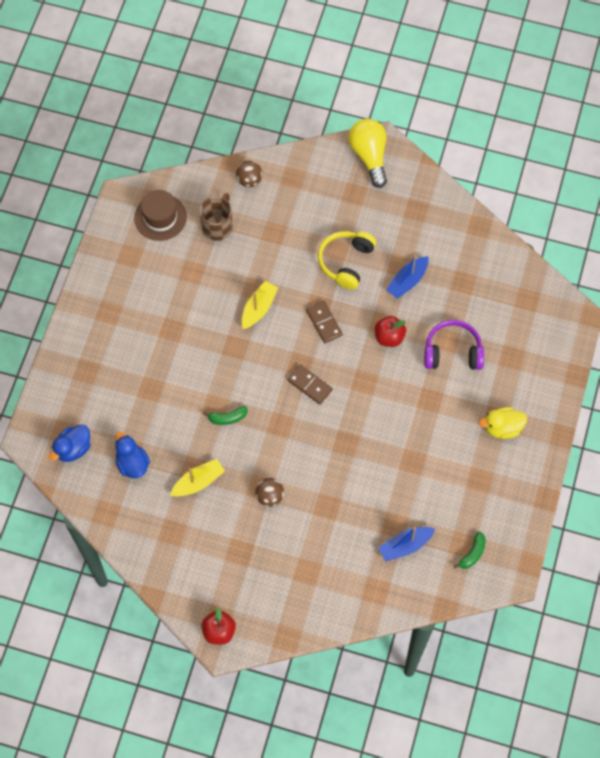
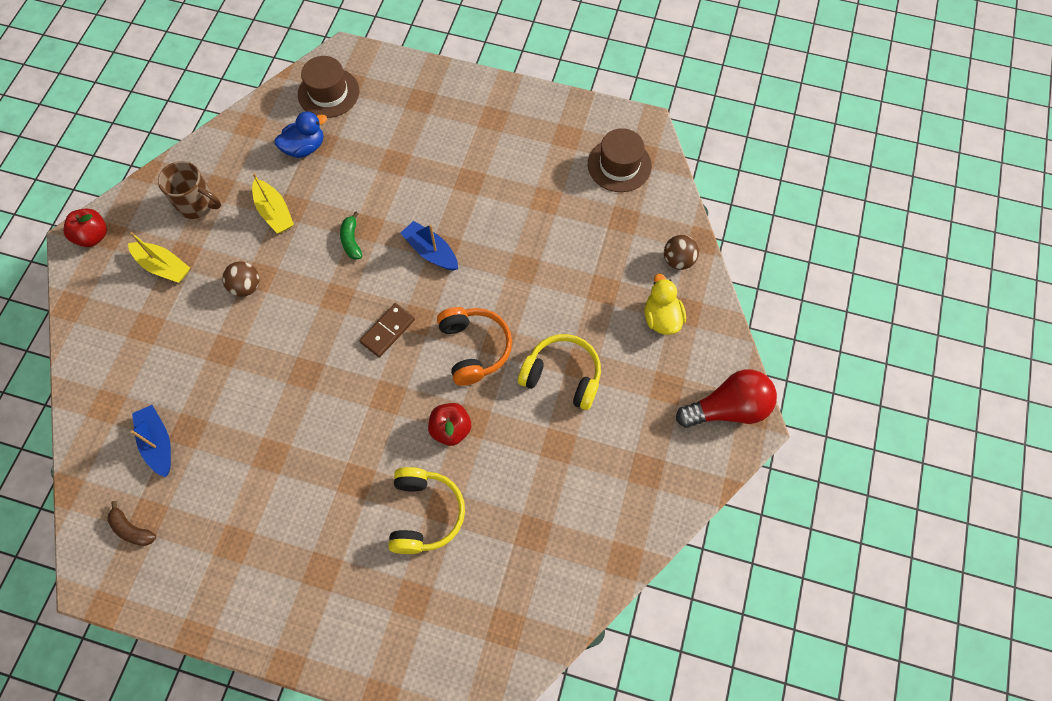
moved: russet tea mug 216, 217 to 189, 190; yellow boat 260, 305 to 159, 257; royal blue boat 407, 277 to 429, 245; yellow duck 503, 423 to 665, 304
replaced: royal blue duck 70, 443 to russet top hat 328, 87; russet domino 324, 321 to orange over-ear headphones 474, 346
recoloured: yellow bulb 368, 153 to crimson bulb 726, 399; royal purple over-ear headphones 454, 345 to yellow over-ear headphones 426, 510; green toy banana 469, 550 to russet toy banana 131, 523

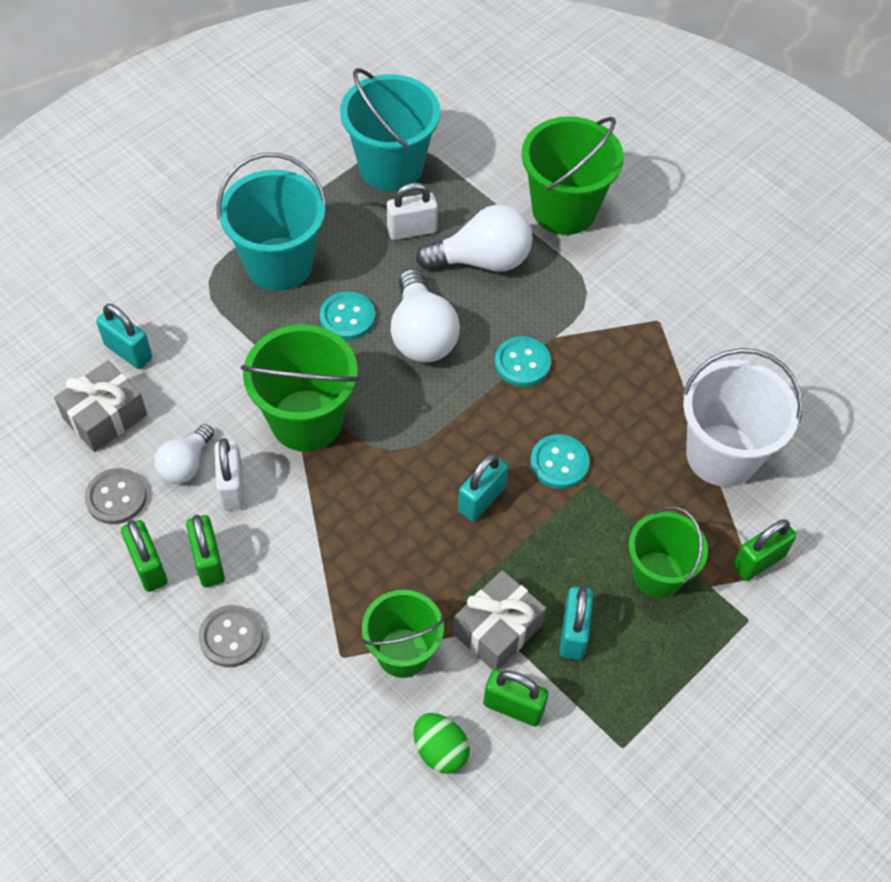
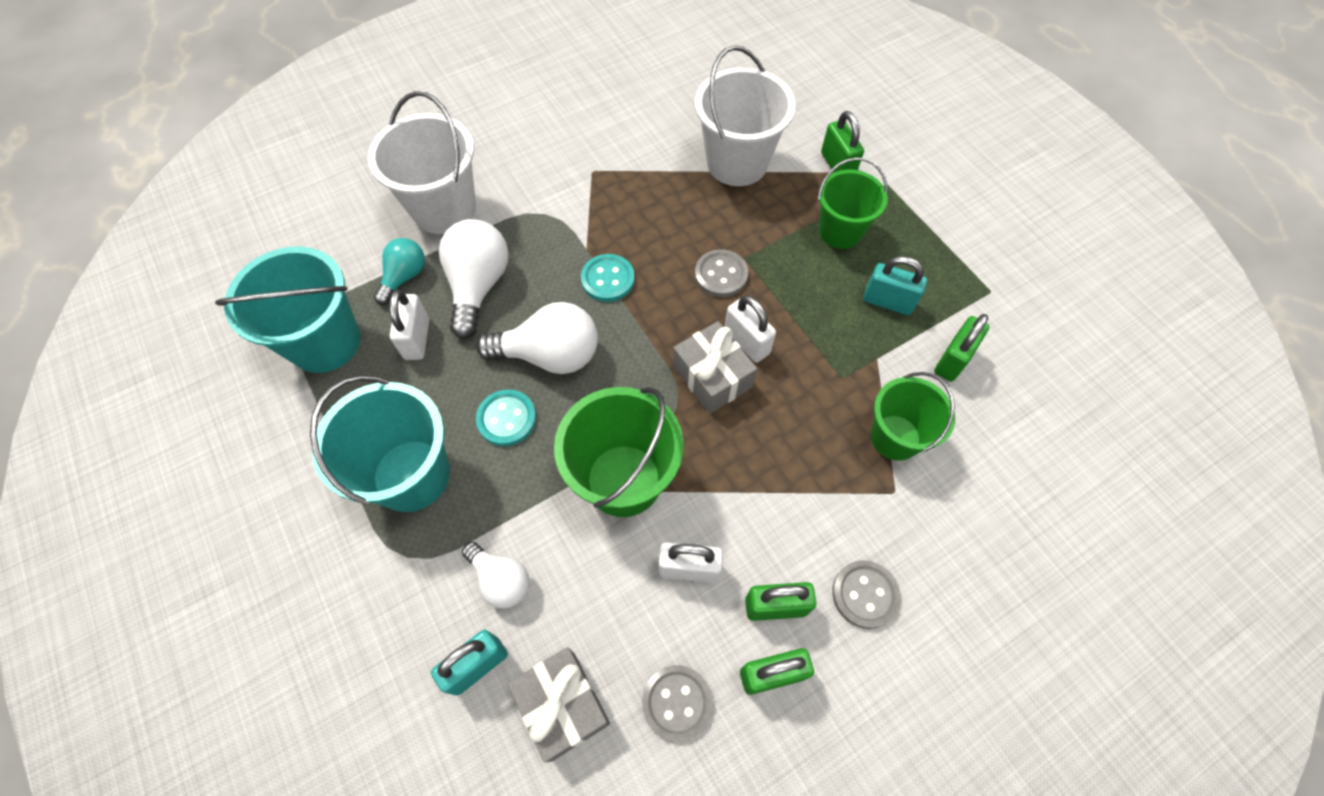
removed: green egg shape 442, 743
added: teal bulb 399, 271
moved: pure white bulb 184, 454 to 496, 575; grey wrapped gift 499, 620 to 715, 367
recoloured: teal padlock 483, 487 to pure white padlock 750, 329; green bucket 573, 175 to pure white bucket 422, 162; teal shirt button 559, 461 to grey shirt button 721, 273

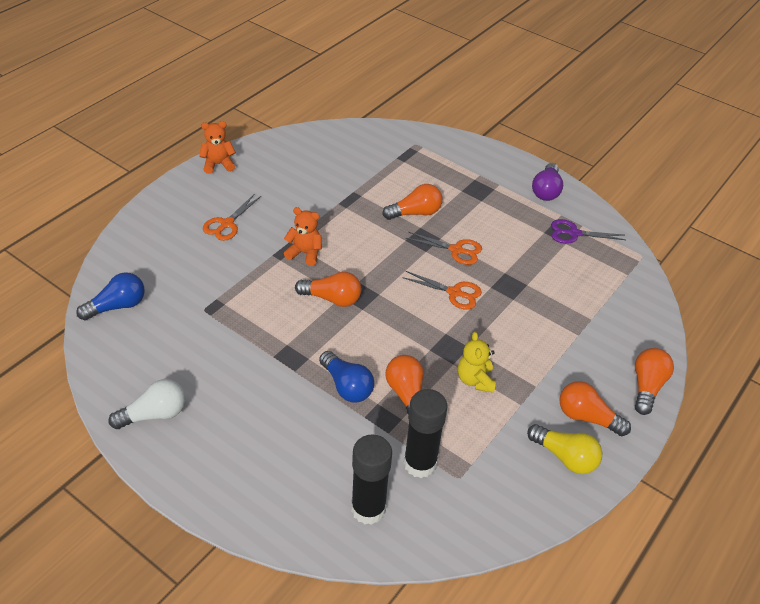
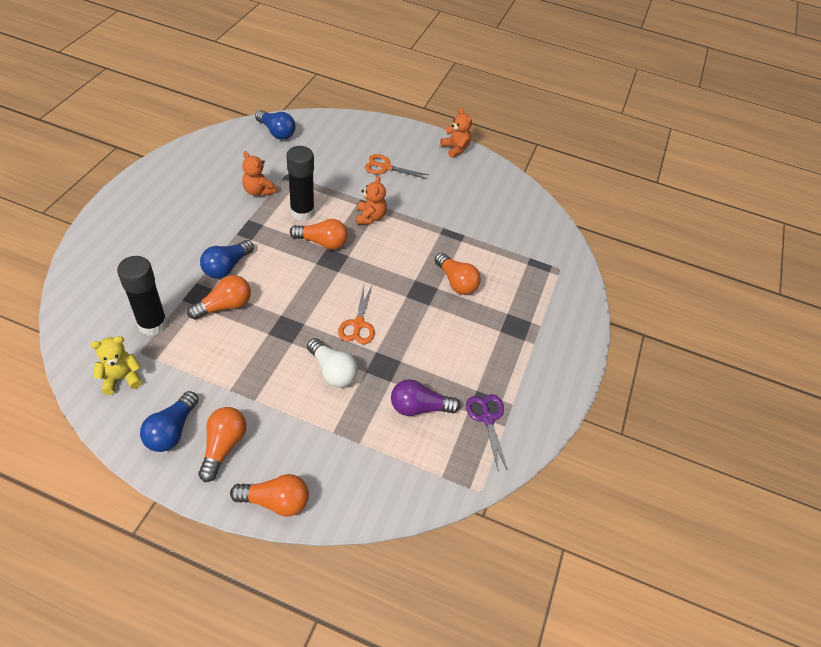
removed: orange scissors 444, 248
added: orange teddy bear 259, 173
moved: pure white bulb 147, 404 to 332, 362; black glue 371, 479 to 300, 183; yellow teddy bear 477, 362 to 116, 365; royal purple bulb 547, 182 to 425, 397
recoloured: yellow bulb 564, 449 to royal blue bulb 169, 421
turned: orange bulb 328, 289 = 319, 234 75 degrees counterclockwise

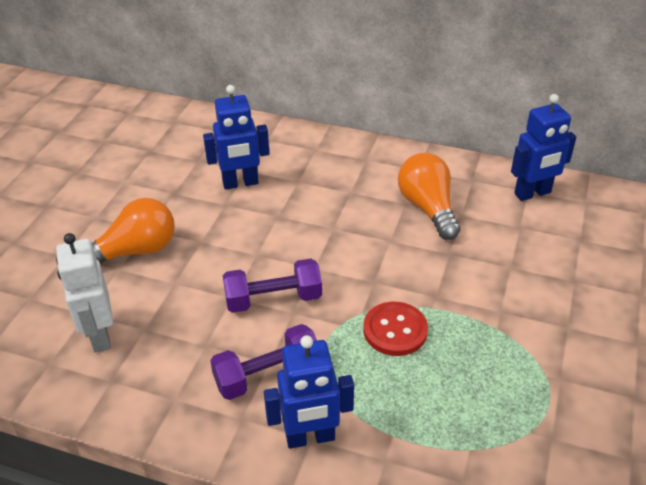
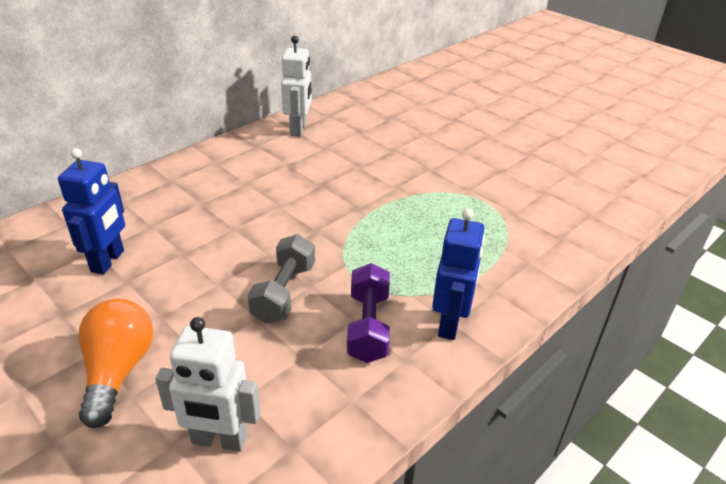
removed: crimson shirt button 395, 329; orange bulb 429, 196
recoloured: royal purple dumbbell 272, 286 to grey dumbbell 281, 279; royal blue robot figure 543, 147 to pure white robot figure 296, 86

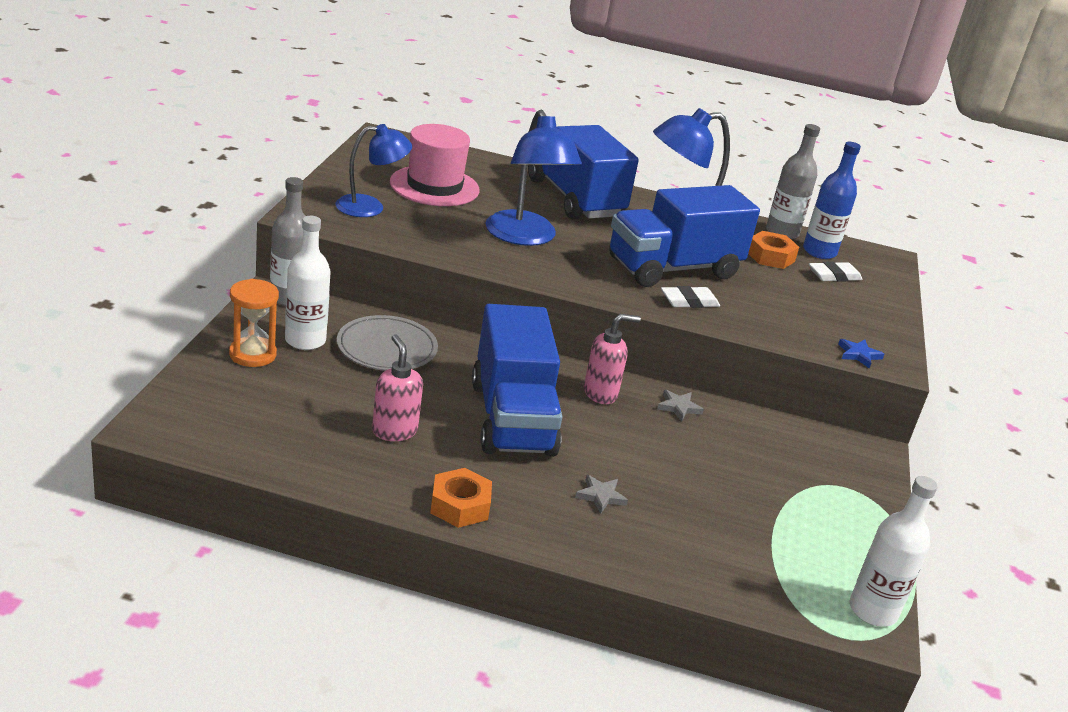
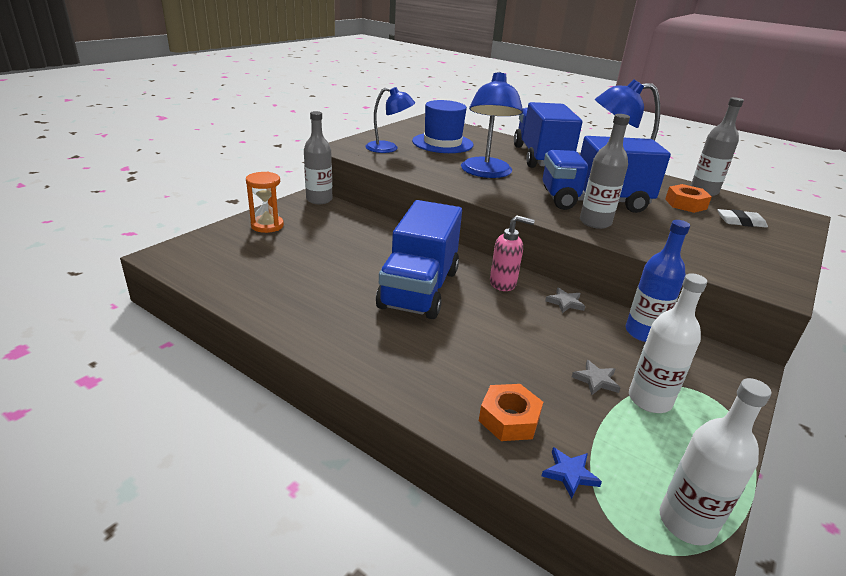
removed: grey flat dish 387, 343; pink soap pump 397, 387
moved: pure white drink bottle 308, 283 to 668, 343; orange nut 461, 498 to 511, 412; grey star shape 601, 494 to 596, 377; royal blue drink bottle 832, 200 to 658, 281; royal blue star shape 861, 353 to 572, 473
replaced: pure white eraser 690, 297 to grey drink bottle 605, 171
recoloured: pink top hat 435, 165 to royal blue top hat 443, 126

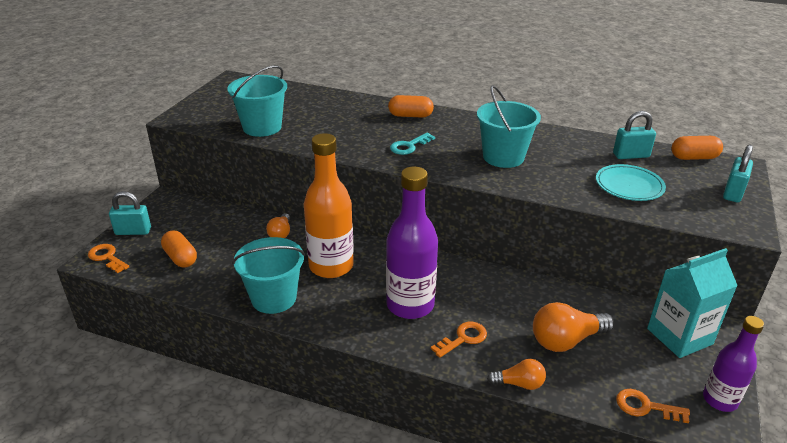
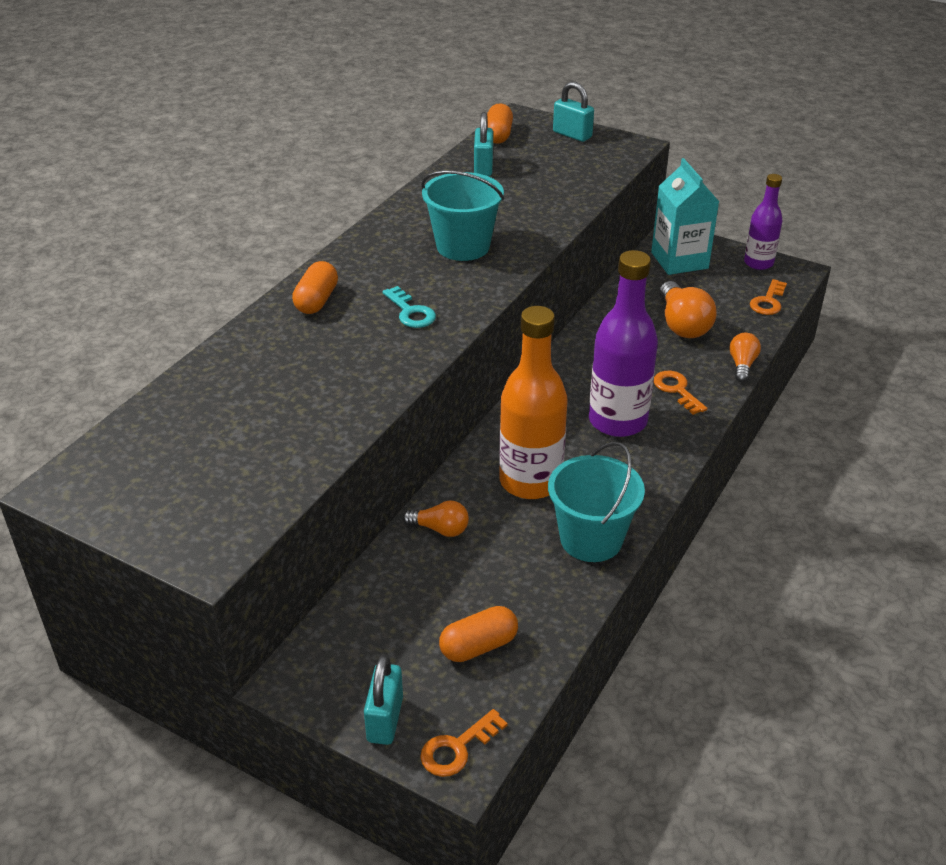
removed: teal bucket 257, 101; teal flat dish 631, 182

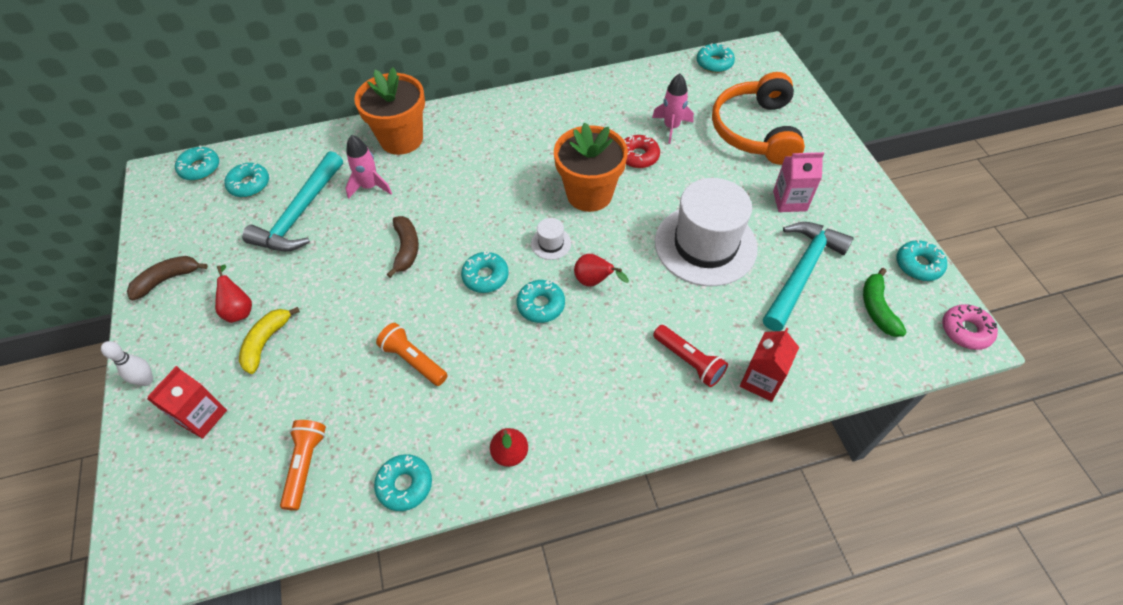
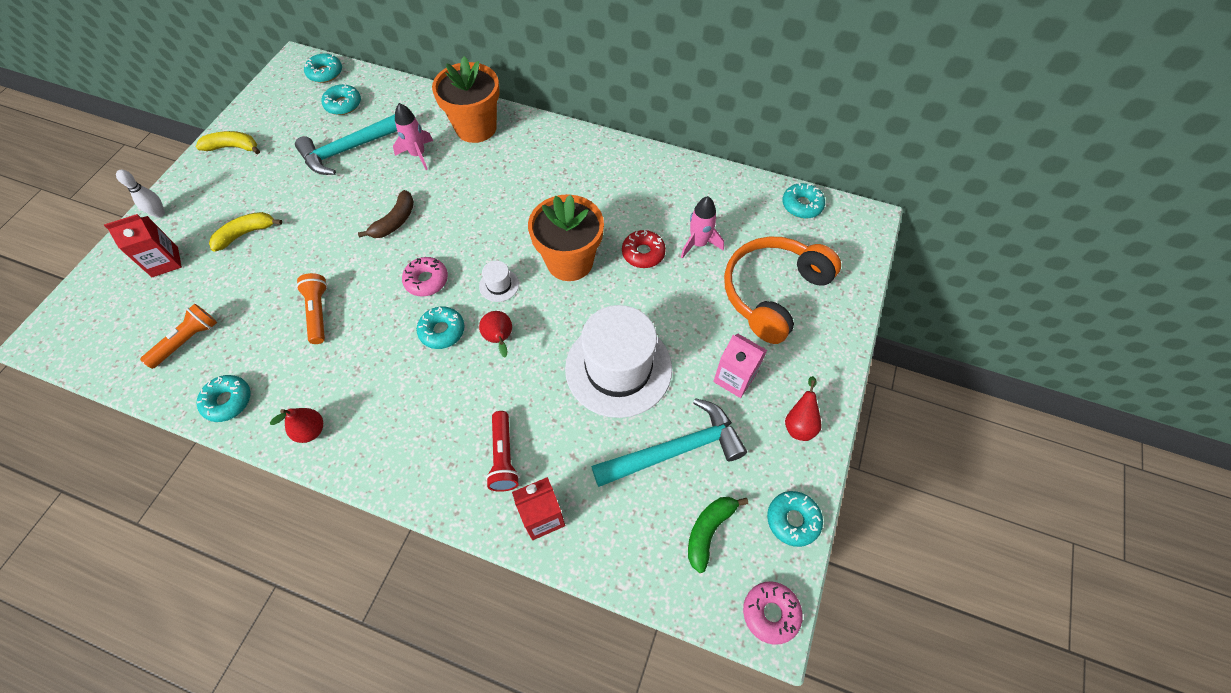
moved: crimson pear 233, 293 to 803, 408
recoloured: russet toy banana 167, 278 to yellow toy banana 228, 142; teal donut 485, 272 to pink donut 425, 277

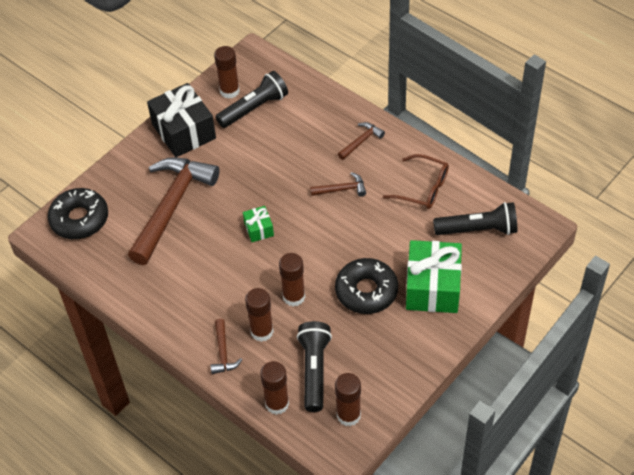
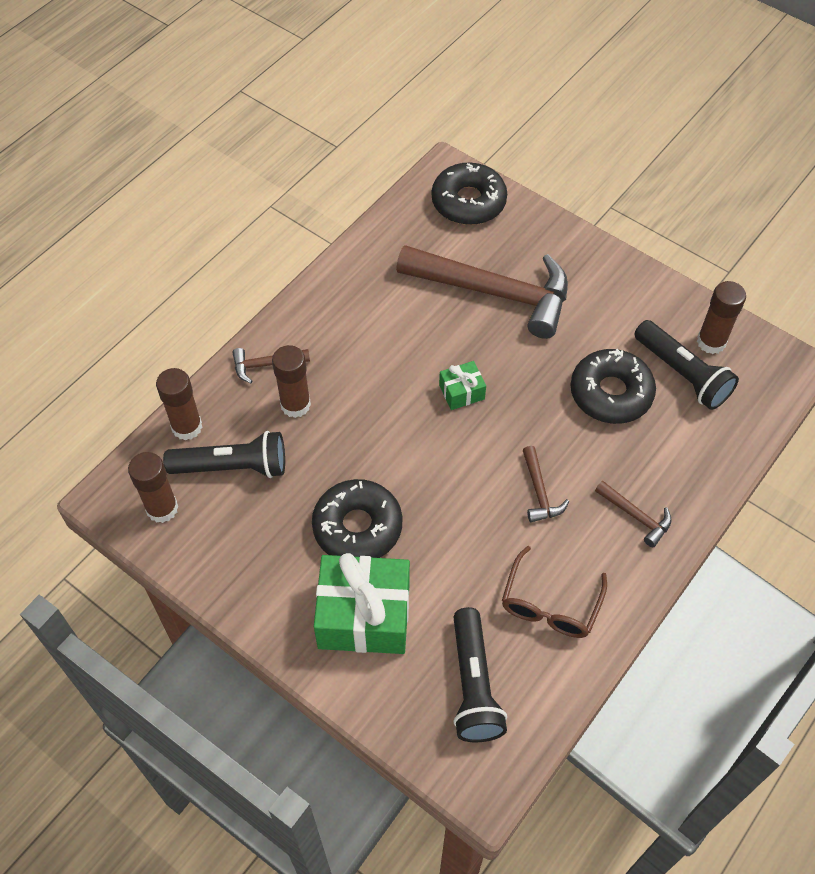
removed: black wrapped gift 181, 120; russet glue 292, 280
added: black donut 613, 386

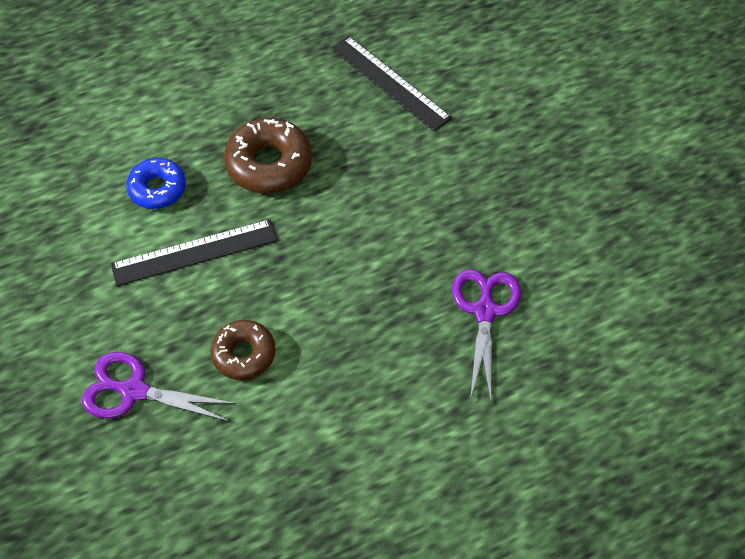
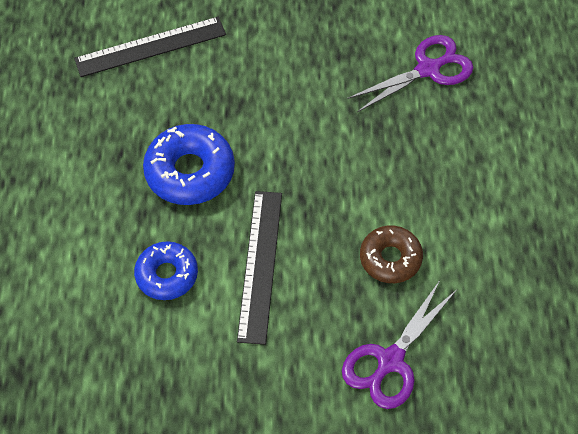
recoloured: russet donut 268, 156 to royal blue donut 189, 164
turned: royal purple scissors 486, 335 = 410, 73 120 degrees clockwise

